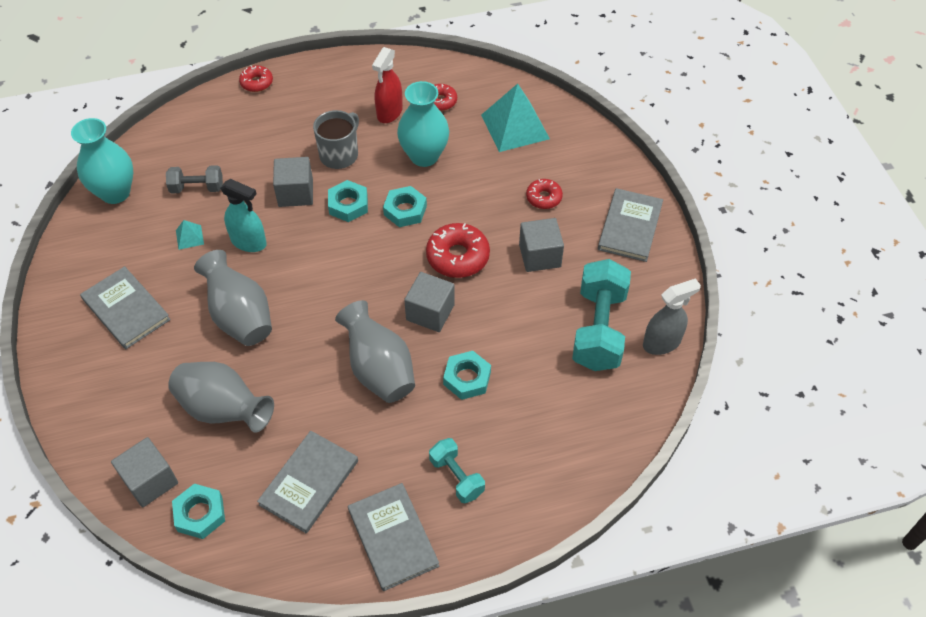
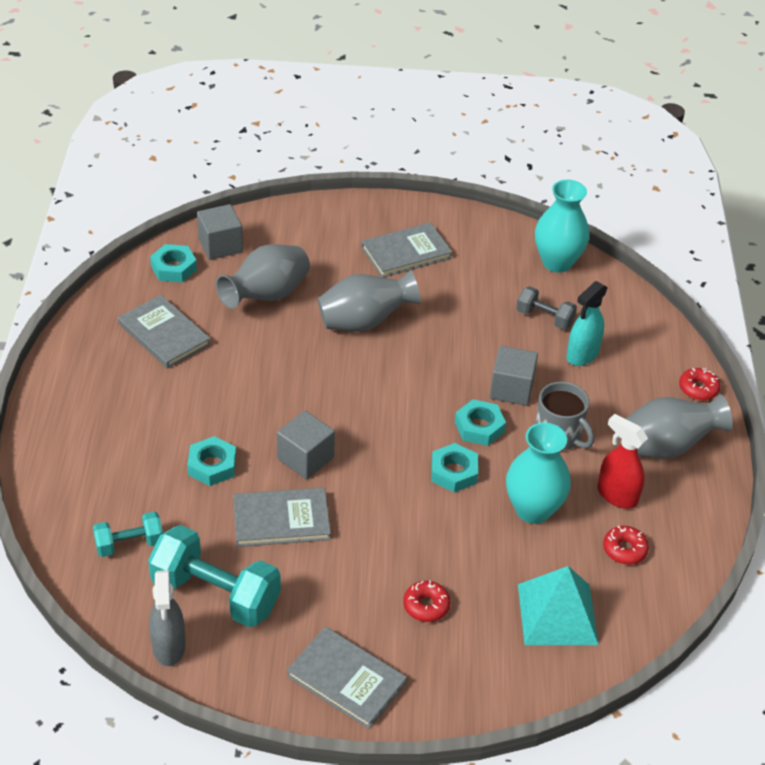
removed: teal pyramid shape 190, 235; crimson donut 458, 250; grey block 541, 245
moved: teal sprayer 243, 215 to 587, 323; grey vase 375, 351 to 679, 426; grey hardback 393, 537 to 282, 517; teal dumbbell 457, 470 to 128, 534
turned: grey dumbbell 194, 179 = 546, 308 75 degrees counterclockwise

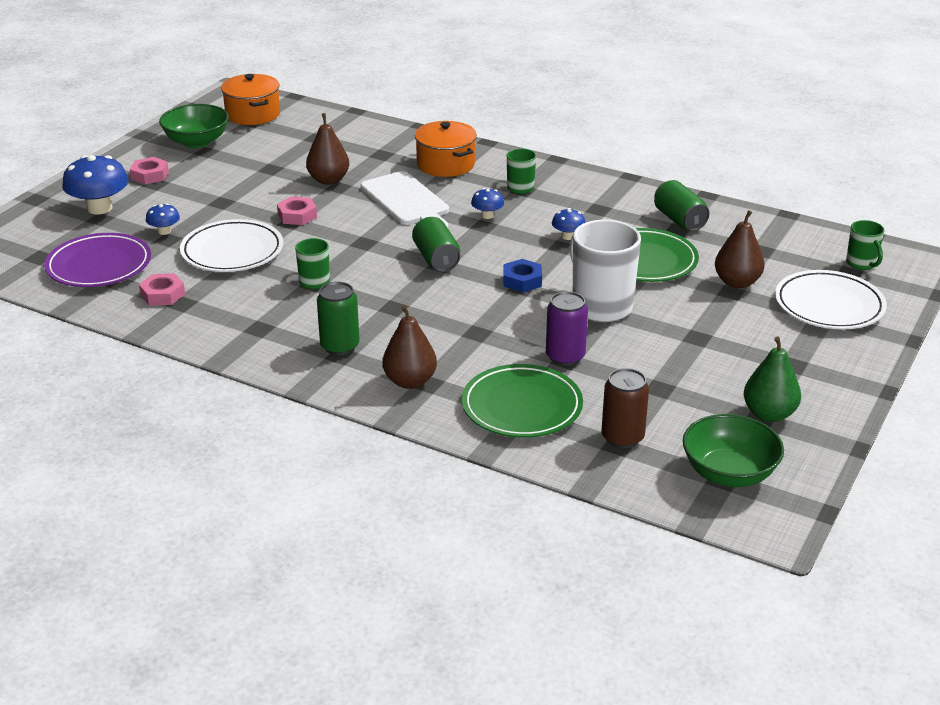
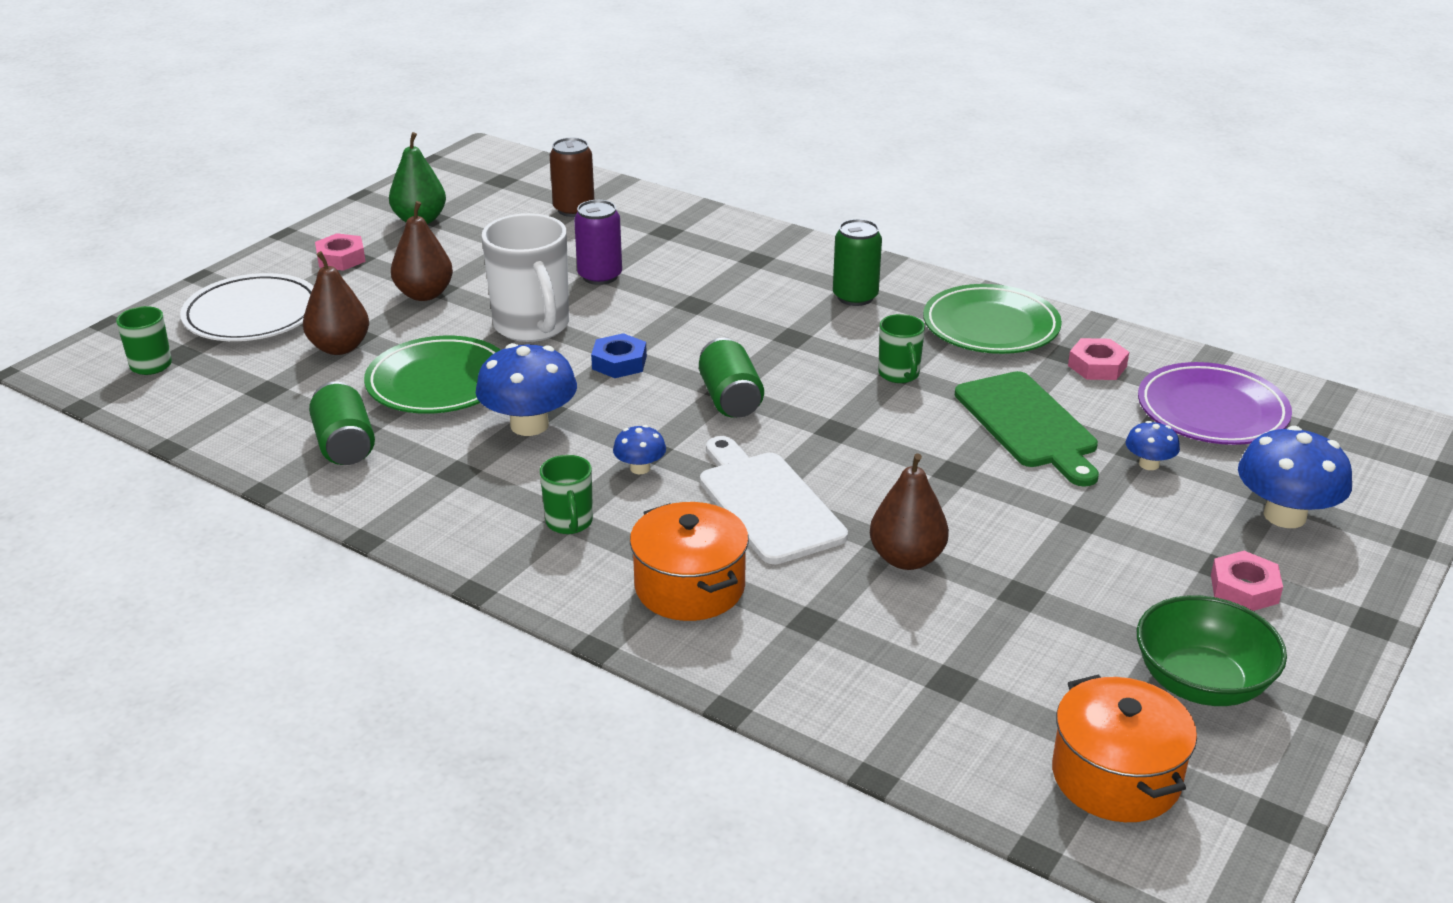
removed: green deep dish 733, 450
moved: pink nut 297, 210 to 340, 252; russet pear 409, 347 to 422, 251; green flat dish 522, 401 to 992, 319
replaced: pure white flat dish 231, 245 to green chopping board 1027, 429
resized: royal blue fungus 569, 224 = 526, 389 x1.96

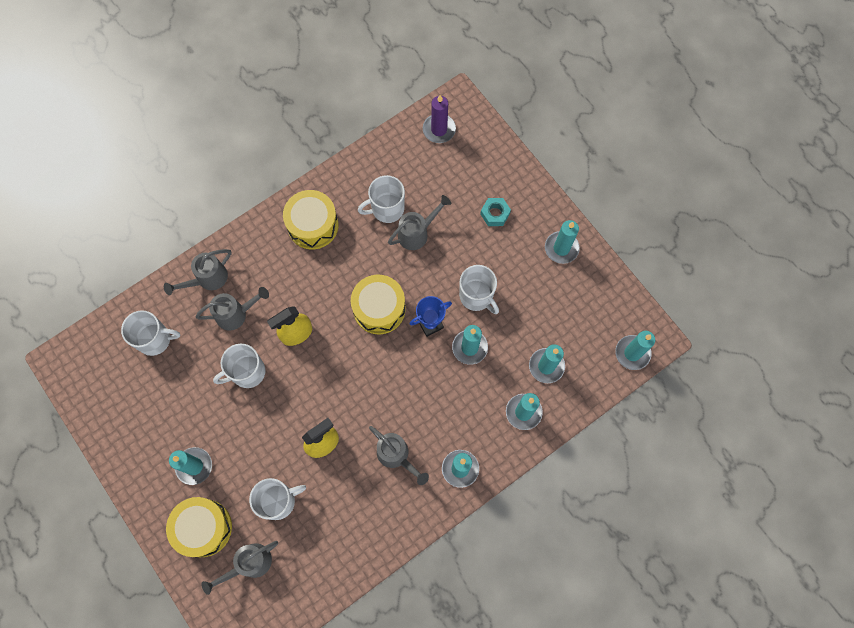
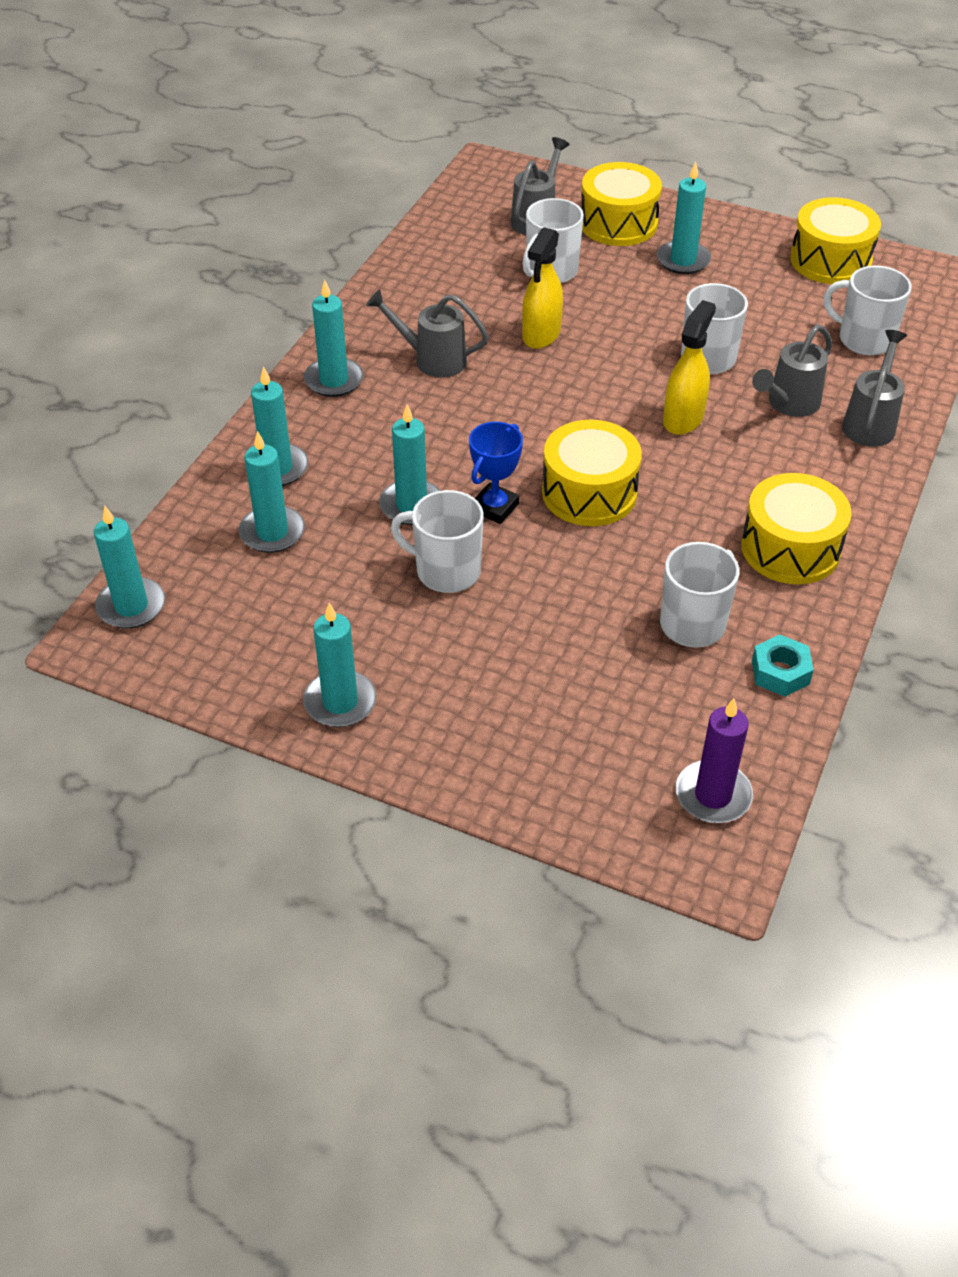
removed: grey watering pot 419, 222
added: yellow drum 835, 240
moved: teal nut 495, 212 to 783, 665
turned: pure white tea mug 150, 333 = 868, 311 60 degrees clockwise

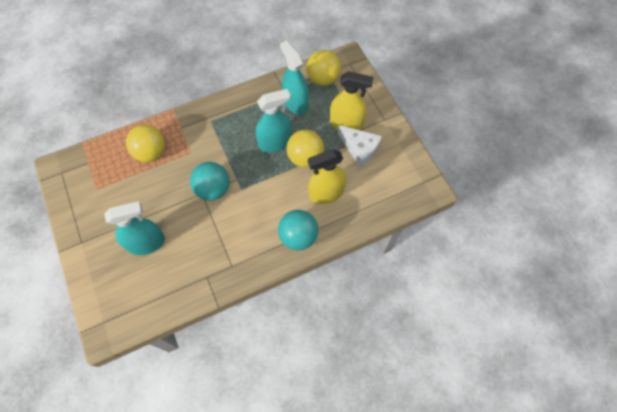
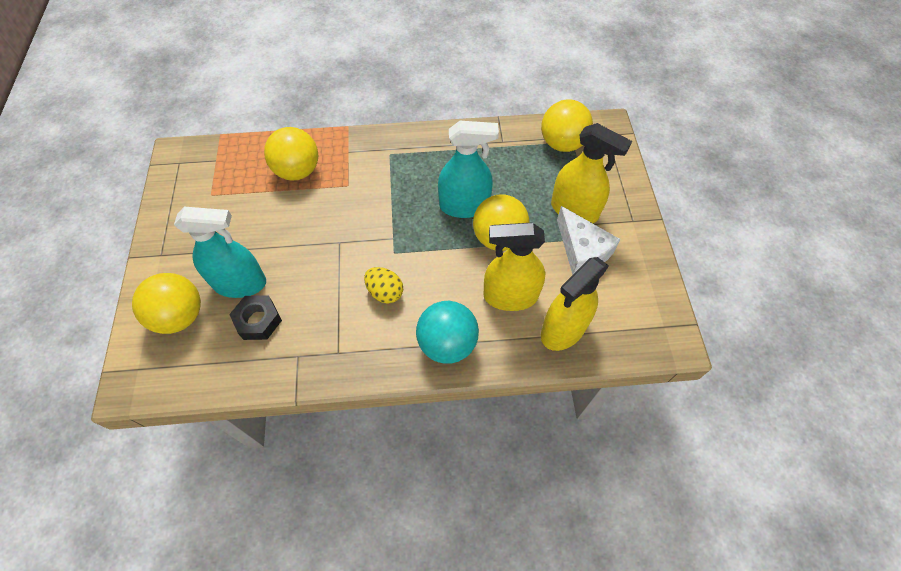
removed: teal ball 210, 181; teal sprayer 294, 77
added: yellow ball 166, 303; black nut 255, 317; yellow egg shape 383, 285; yellow sprayer 575, 304

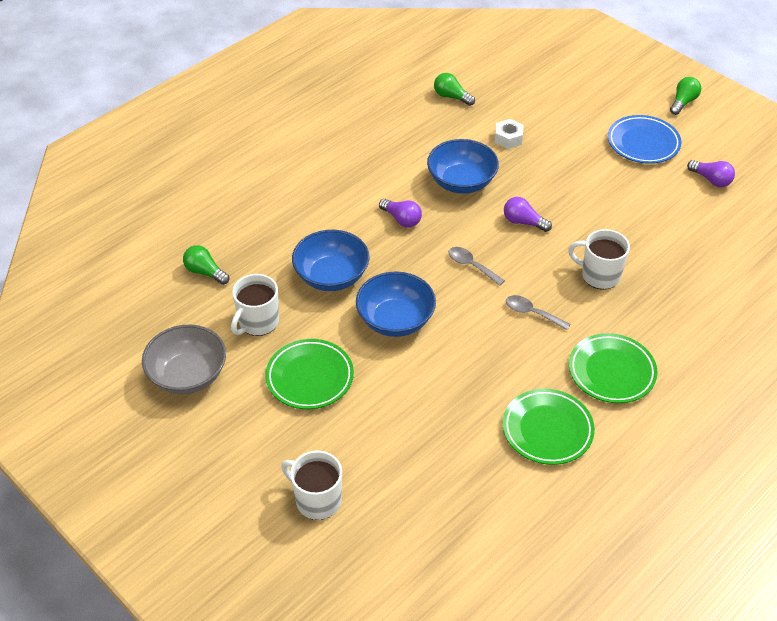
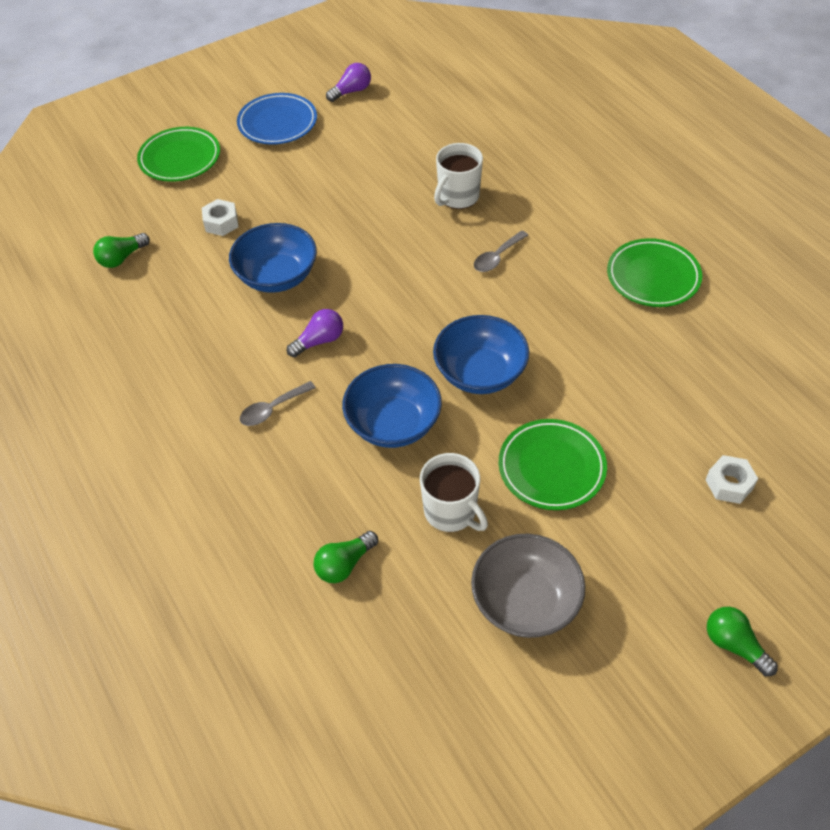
removed: royal purple bulb 528, 214
moved: grey teaspoon 476, 266 to 278, 403; green flat dish 613, 368 to 178, 154; green bulb 685, 96 to 742, 641
replaced: pure white tea mug 311, 485 to pure white nut 732, 479

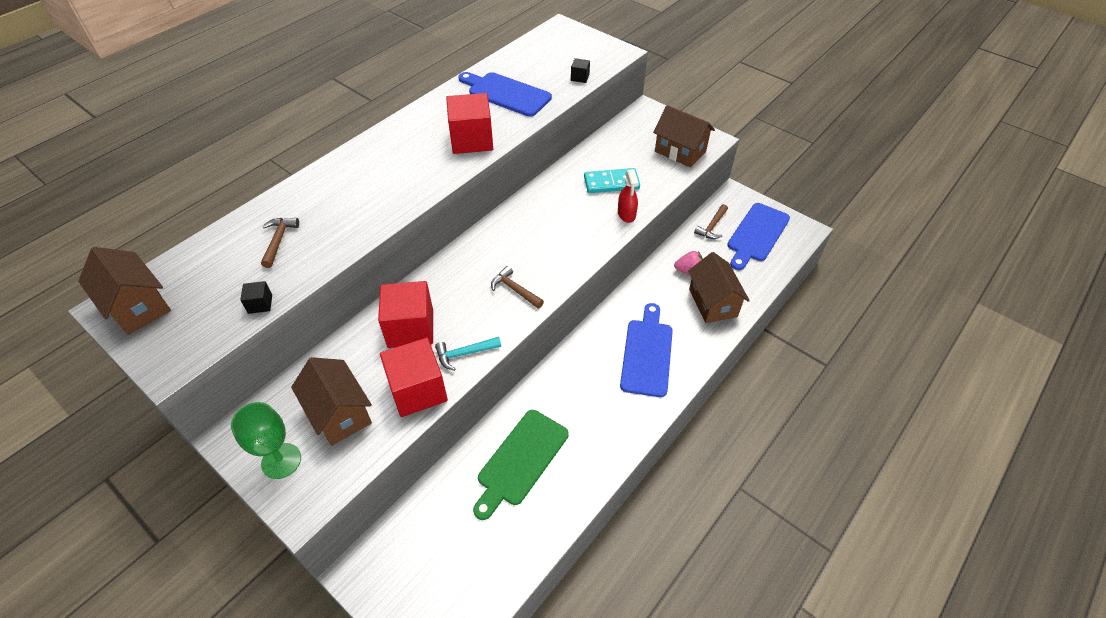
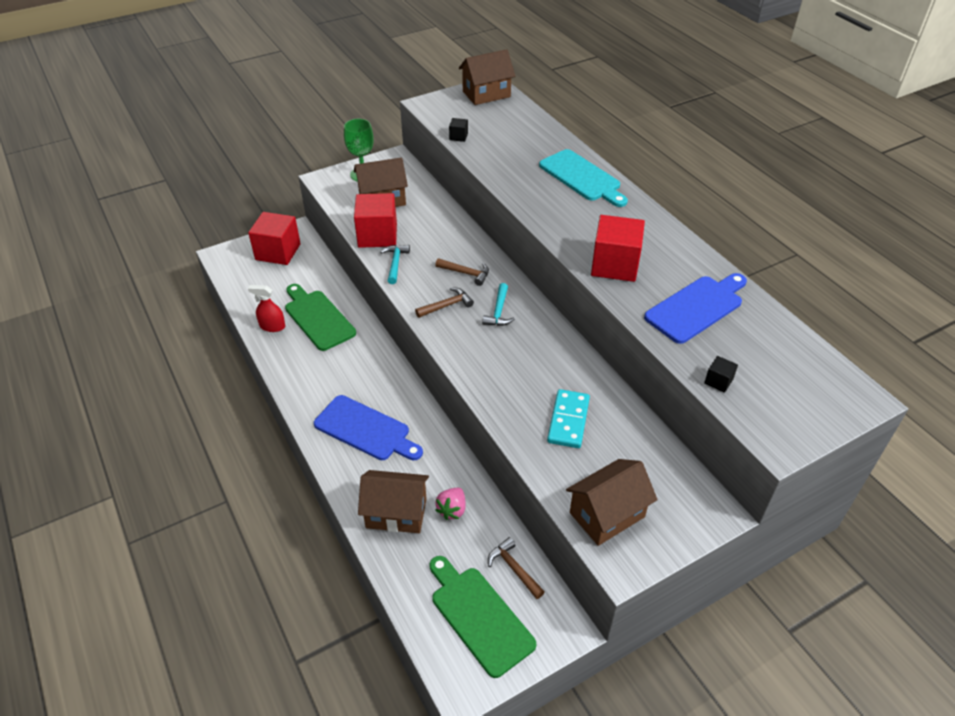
added: teal hammer 498, 304; teal chopping board 583, 178
moved: russet hammer 280, 243 to 462, 272; crimson block 405, 314 to 274, 238; crimson sprayer 628, 196 to 266, 308
recoloured: royal blue chopping board 758, 236 to green chopping board 482, 617

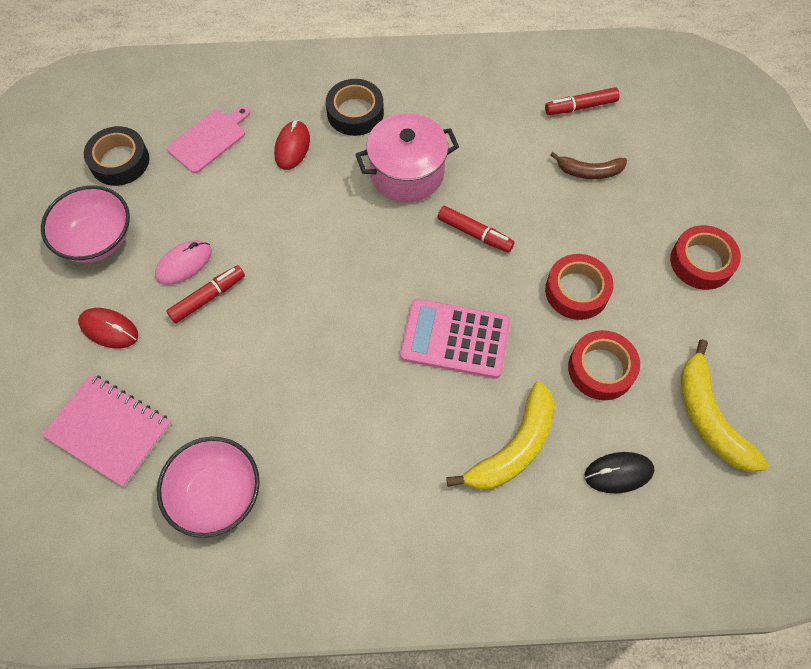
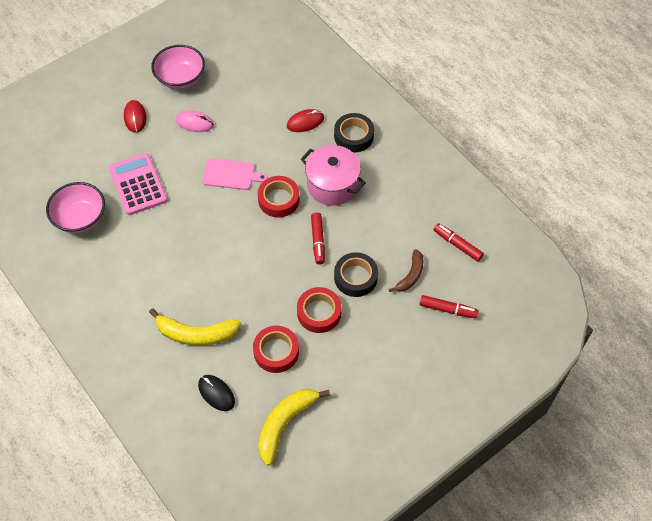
removed: pink exercise book 106, 430
moved: black tape 116, 156 to 356, 274; crimson felt pen 205, 294 to 448, 307; pink chopping board 208, 139 to 235, 174; pink adding machine 455, 339 to 138, 184; crimson tape 705, 257 to 279, 197
turned: russet toy banana 588, 165 = 406, 270 120 degrees counterclockwise

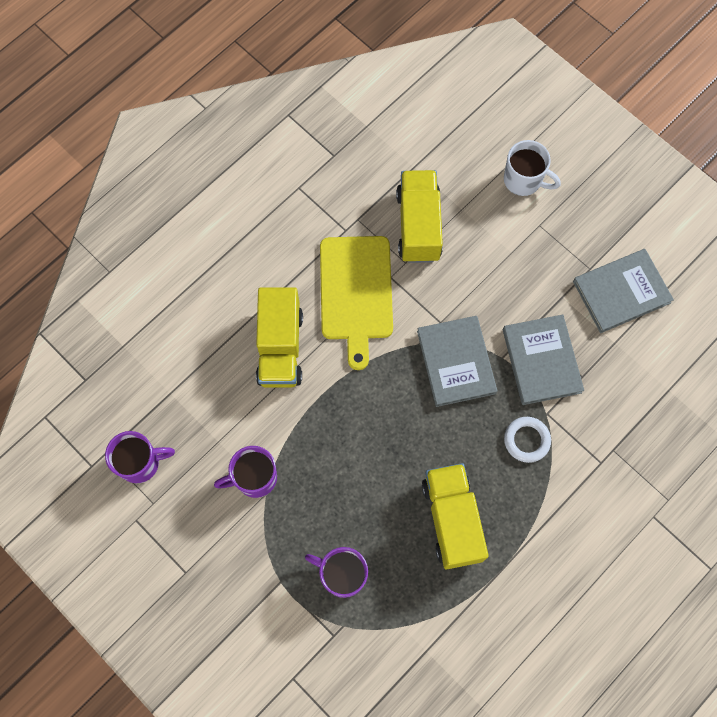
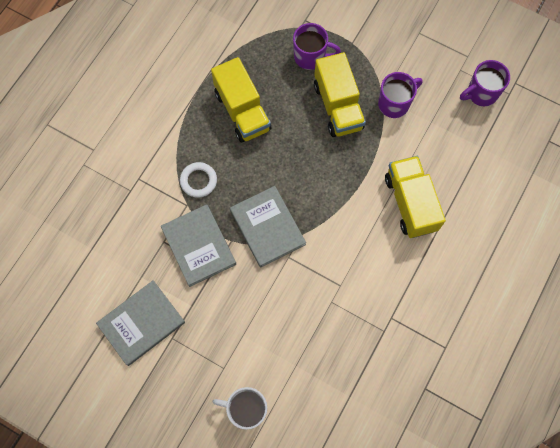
removed: yellow chopping board 356, 303
moved: yellow truck 419, 216 to 340, 94

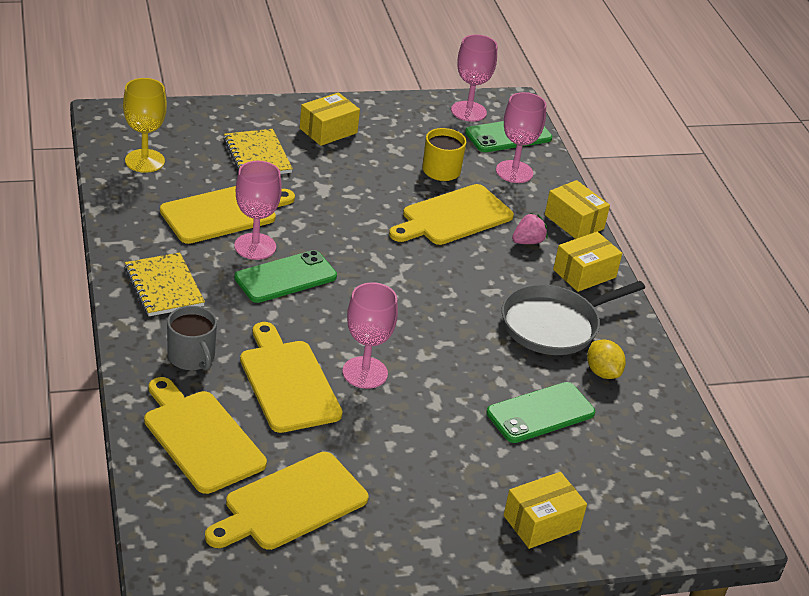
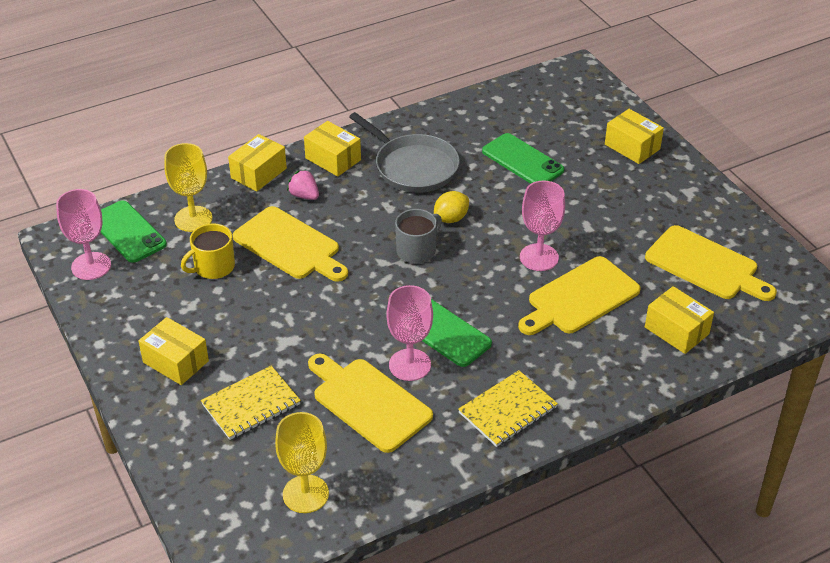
moved: grey tea mug 192, 338 to 418, 236; yellow toy lemon 606, 359 to 451, 207
replaced: yellow chopping board 205, 435 to yellow parcel 679, 320
recoloured: pink wine glass 521, 137 to yellow wine glass 188, 187

